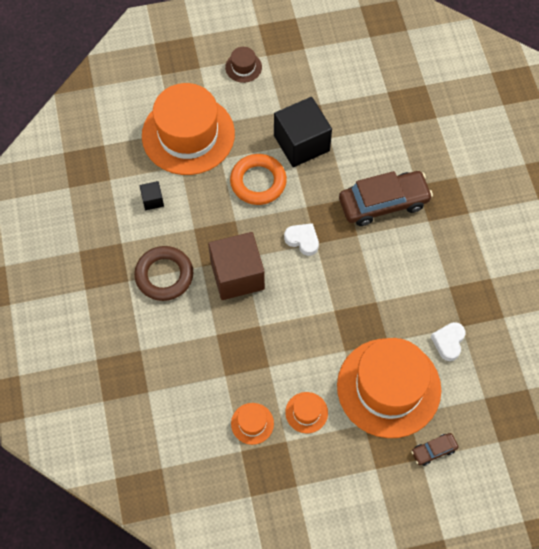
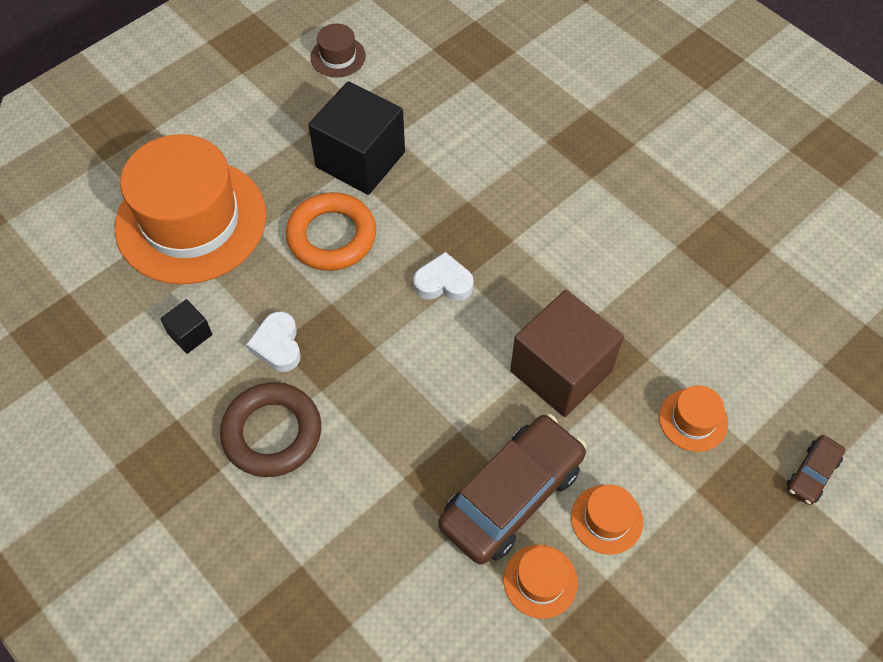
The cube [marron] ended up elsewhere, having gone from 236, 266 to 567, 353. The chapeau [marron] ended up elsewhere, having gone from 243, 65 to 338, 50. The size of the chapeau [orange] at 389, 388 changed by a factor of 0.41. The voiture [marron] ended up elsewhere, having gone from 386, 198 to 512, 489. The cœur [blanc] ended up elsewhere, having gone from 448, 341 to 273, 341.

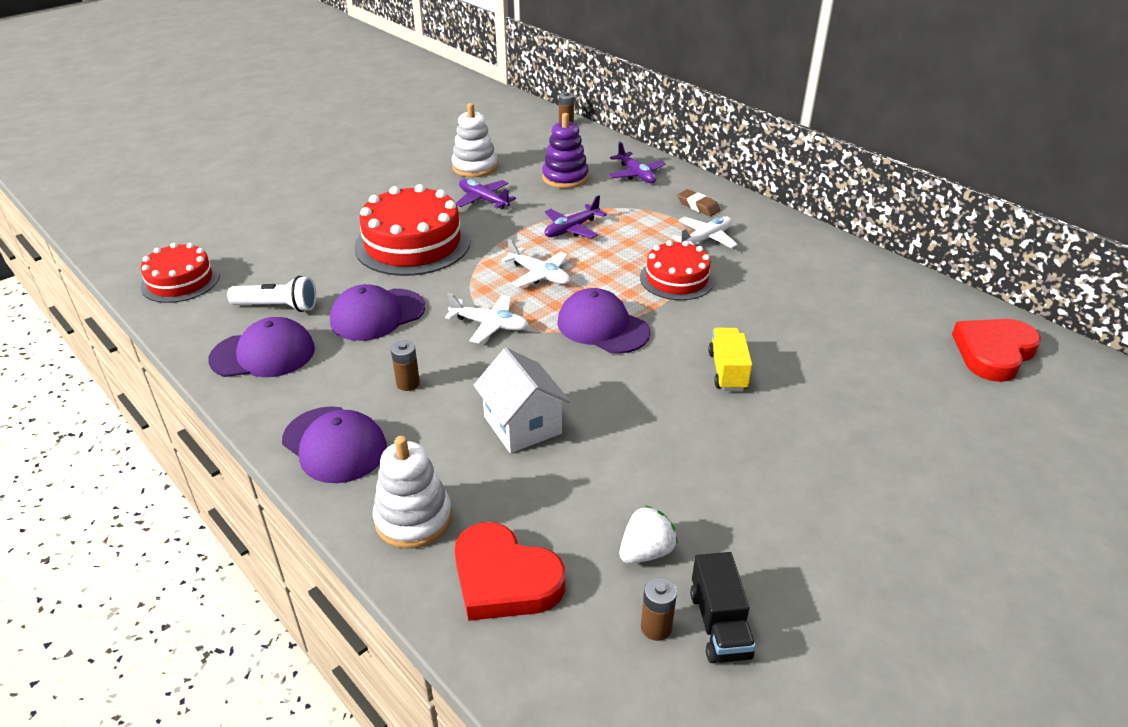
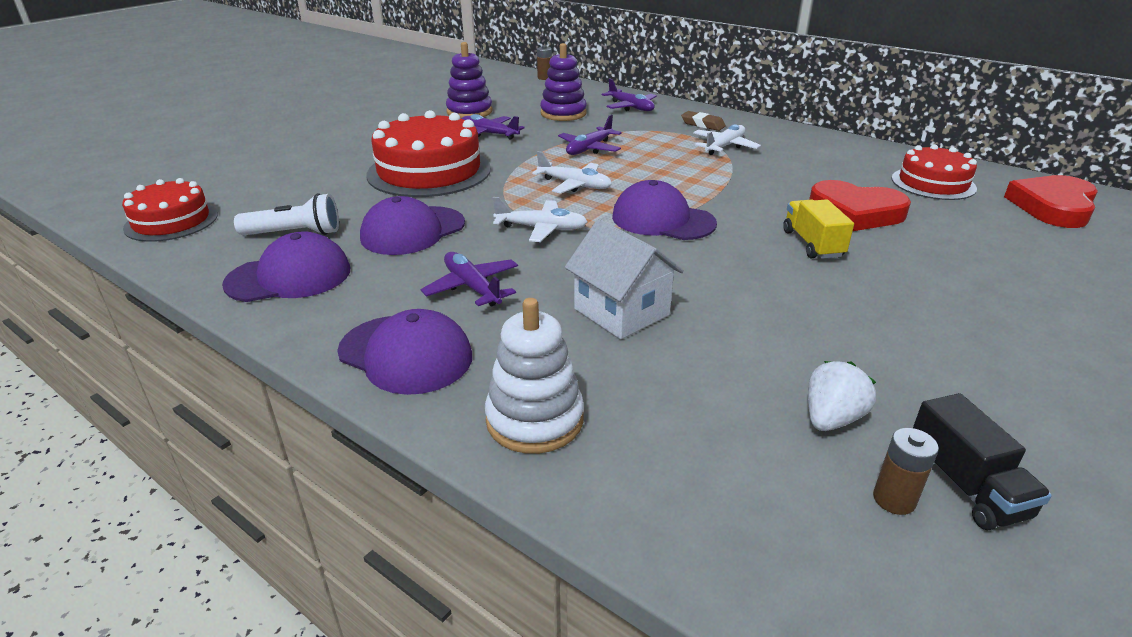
Where the pile [marron] stood at 405, 365, the avion [violet] came to stand at 469, 279. What was the jouet à empiler [blanc] at 475, 140 turned into the jouet à empiler [violet] at 469, 80. The cœur [rouge] ended up elsewhere, having gone from 509, 571 to 860, 205. The gâteau [rouge] ended up elsewhere, having gone from 677, 270 to 934, 172.

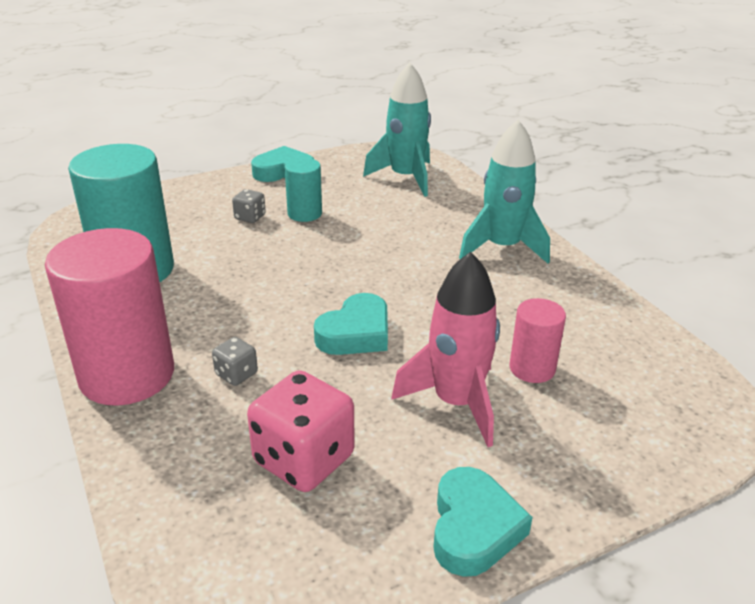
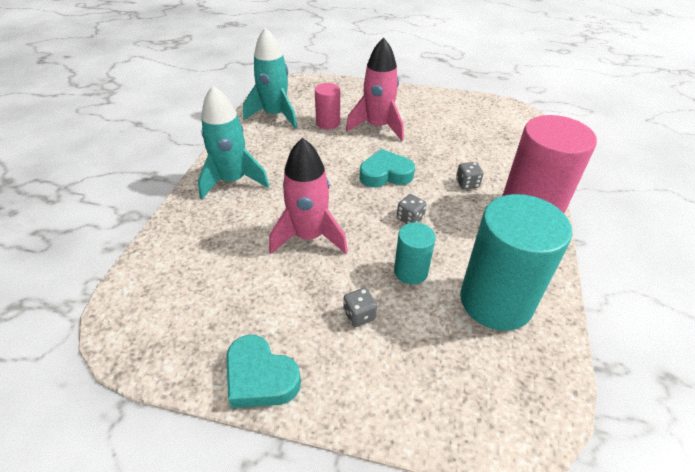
The second view lost the dé [rose] at 301, 431. The cylindre [turquoise] ended up elsewhere, having gone from 303, 190 to 415, 253. The fusée [turquoise] ended up elsewhere, having gone from 397, 130 to 270, 78. The second view lost the cœur [turquoise] at 483, 522. The second view gained the fusée [rose] at 308, 196. The second view gained the dé [gris] at 412, 209.

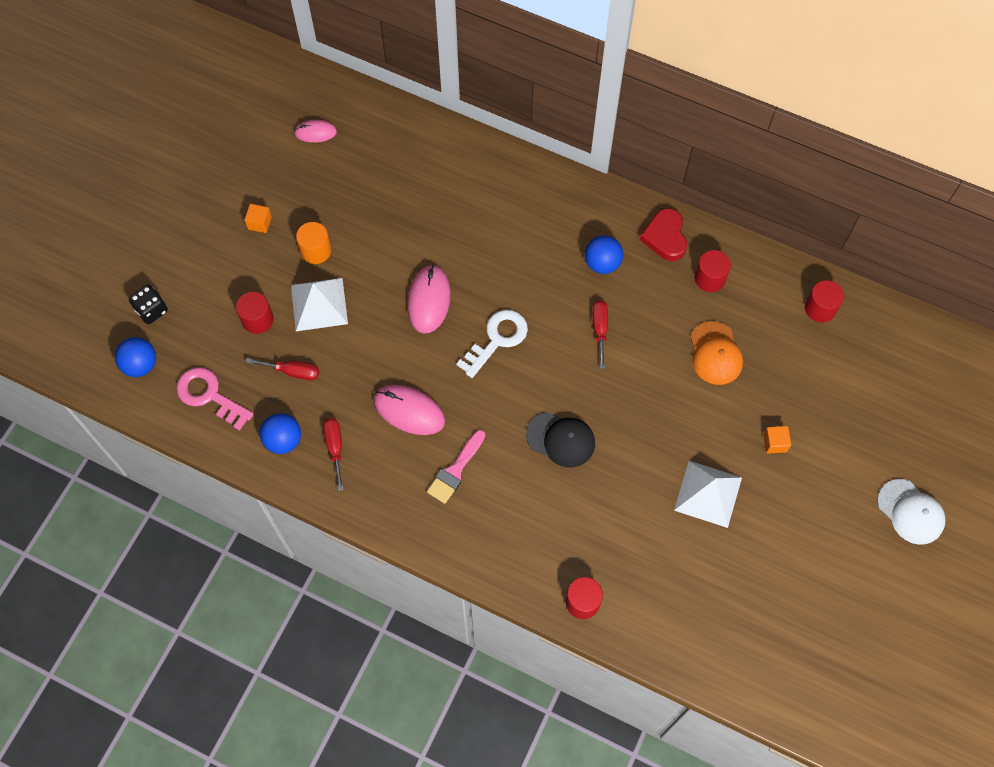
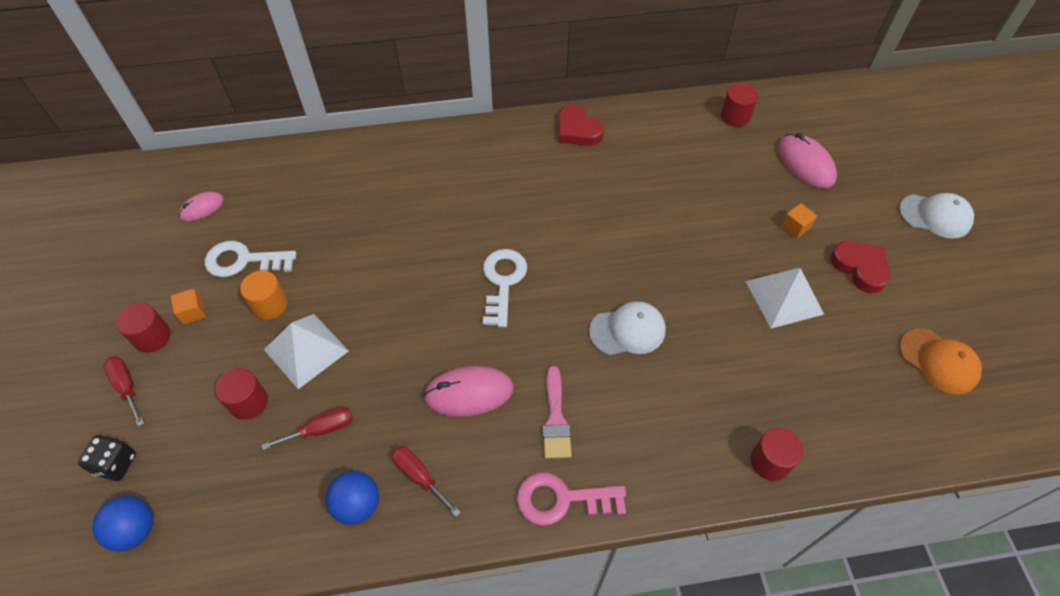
The clé [rose] ended up elsewhere, having gone from 215, 399 to 571, 499. The souris [rose] ended up elsewhere, having gone from 429, 299 to 807, 160. What was the casquette [noir] at 560, 440 turned into the casquette [blanc] at 627, 328. The second view lost the balle [bleu] at 604, 254. The tournevis [rouge] ended up elsewhere, having gone from 600, 334 to 123, 391. The casquette [orange] ended up elsewhere, having gone from 716, 353 to 940, 361. The cylindre [rouge] ended up elsewhere, having gone from 712, 271 to 143, 328. The second view gained the clé [blanc] at 250, 259. The second view gained the cœur [rouge] at 860, 267.

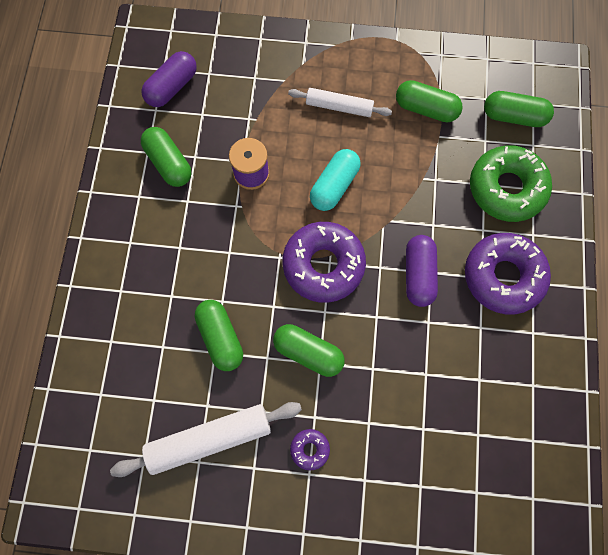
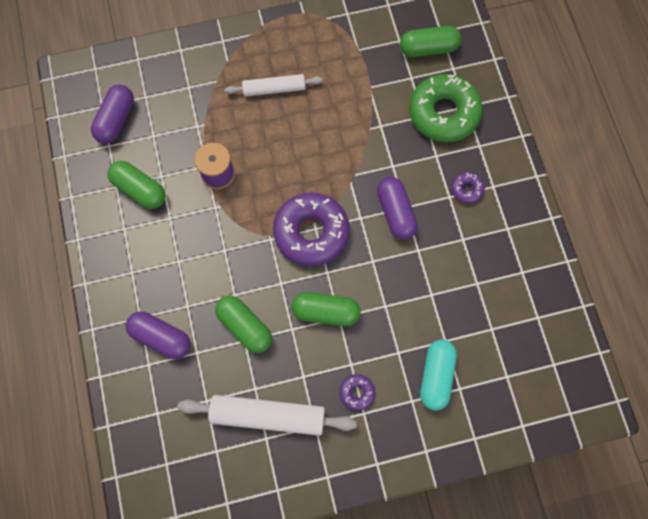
The rouleau à pâtisserie [blanc] at 206, 439 ended up facing another way, 45 degrees clockwise from before. The gélule [turquoise] ended up elsewhere, having gone from 335, 180 to 438, 375. The second view lost the gélule [vert] at 429, 101. The size of the beignet [violet] at 508, 273 changed by a factor of 0.44. The second view gained the gélule [violet] at 158, 335.

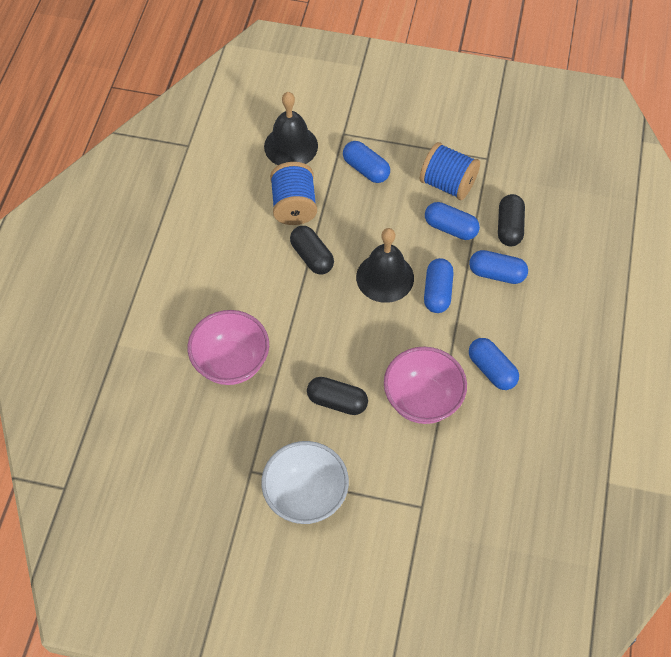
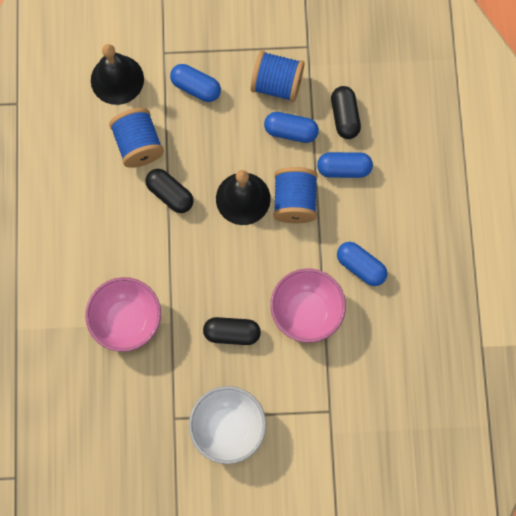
Where the gélule [bleu] stood at 439, 285, the bobine [bleu] came to stand at 295, 195.

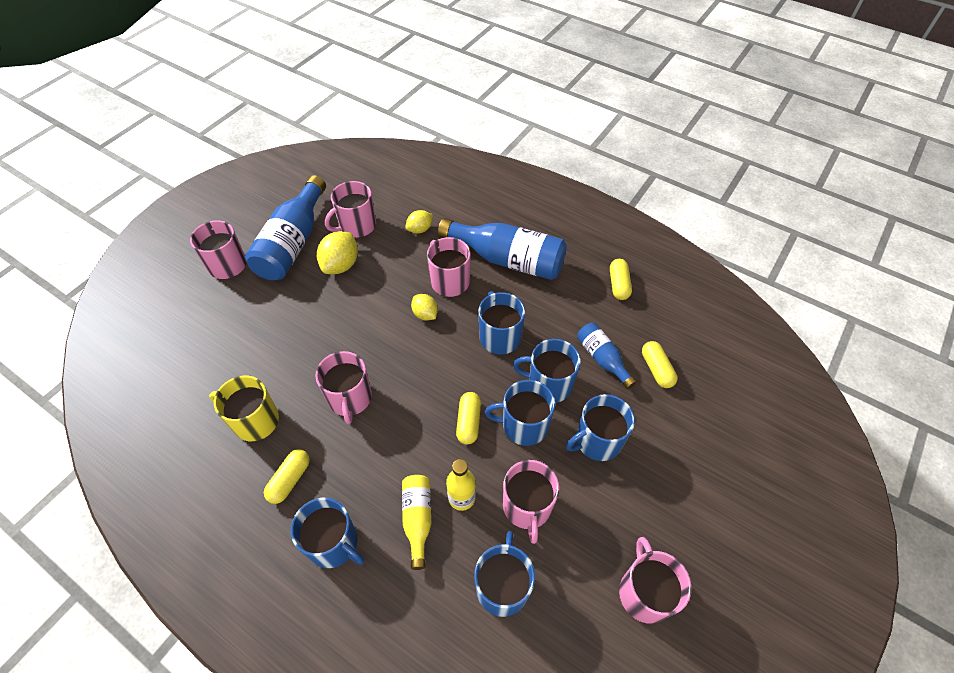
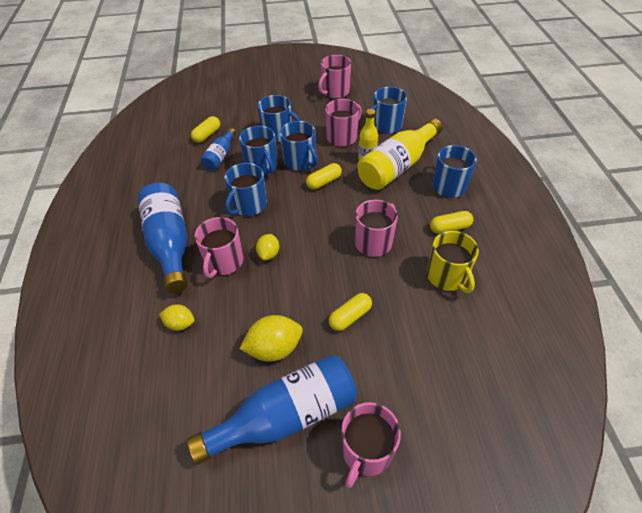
The second view lost the tasse [rose] at 350, 209. The size of the bouteille [jaune] at 416, 522 changed by a factor of 1.89. The gélule [jaune] ended up elsewhere, having gone from 621, 279 to 350, 312.

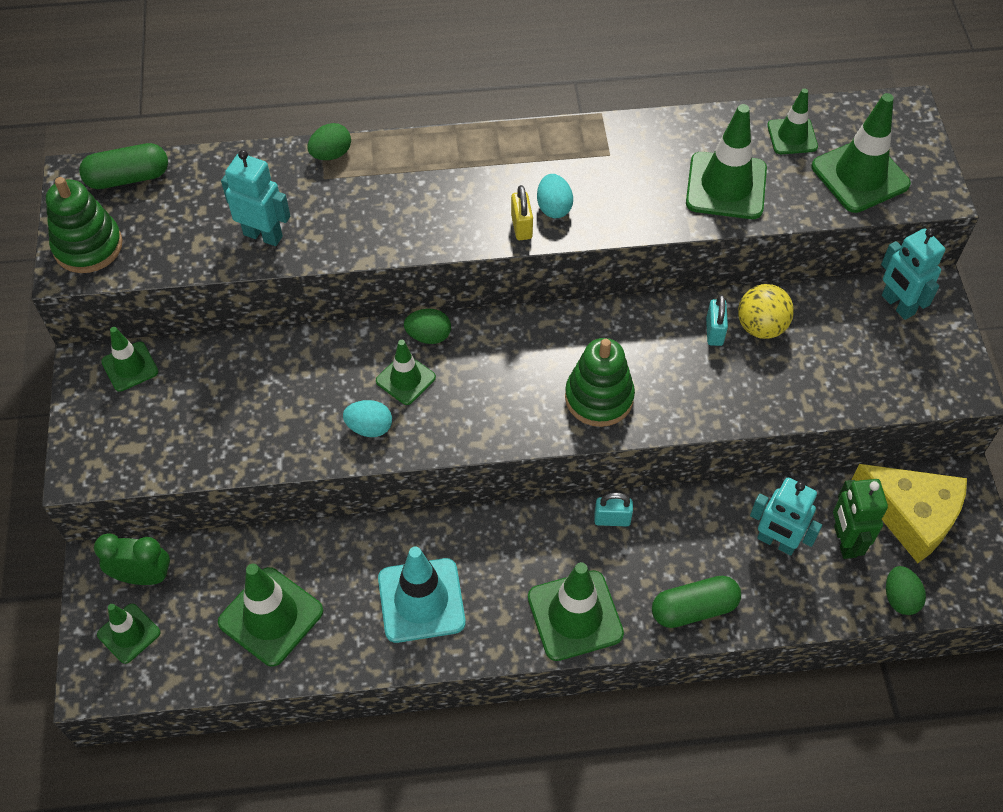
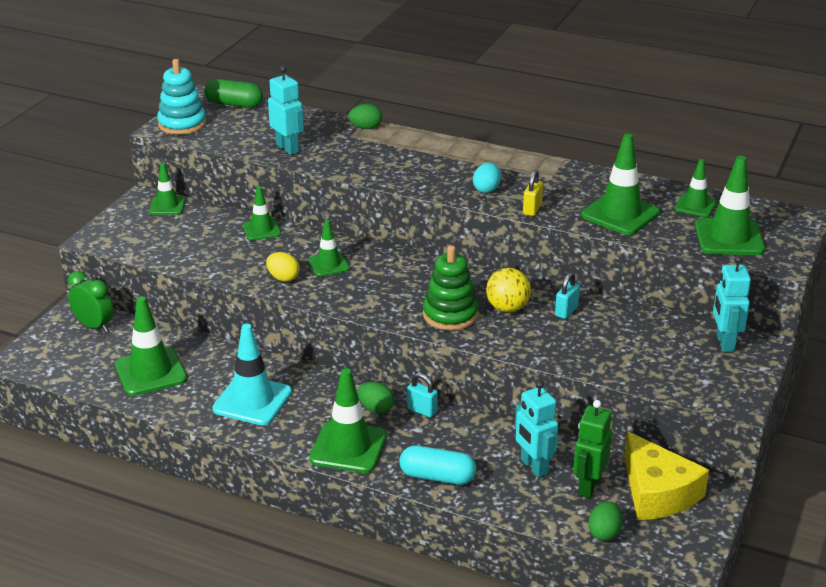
What was the jouet à empiler [vert] at 84, 225 turned into the jouet à empiler [turquoise] at 181, 97. The cône de chantier [vert] ended up elsewhere, having gone from 128, 634 to 262, 213. What was the œuf [turquoise] at 367, 418 turned into the œuf [jaune] at 283, 267. The œuf [vert] ended up elsewhere, having gone from 427, 326 to 376, 397. The cadenas [jaune] ended up elsewhere, having gone from 522, 212 to 533, 193. What was the gélule [vert] at 696, 602 turned into the gélule [turquoise] at 437, 465. The balle [jaune] ended up elsewhere, having gone from 766, 311 to 508, 290.

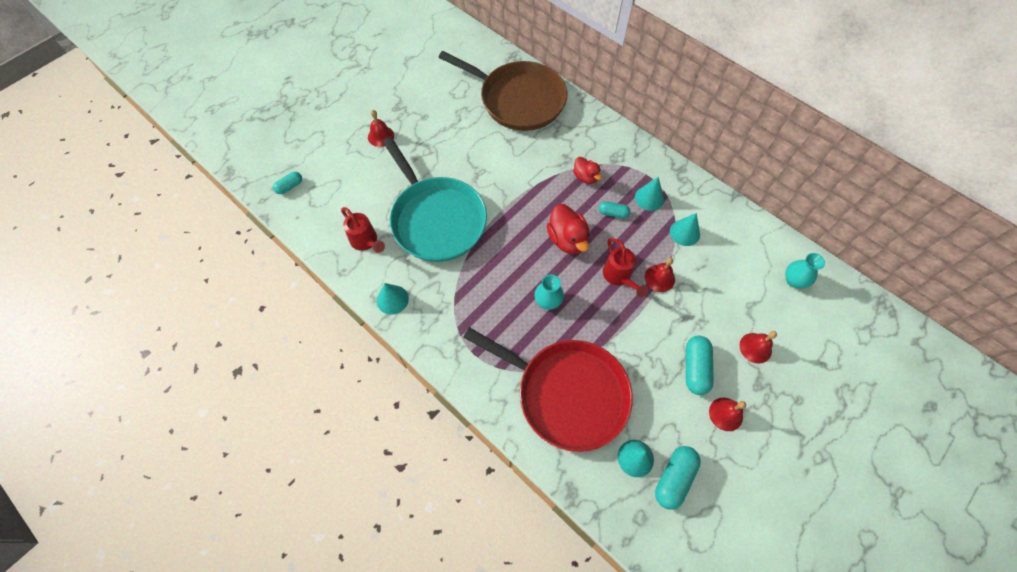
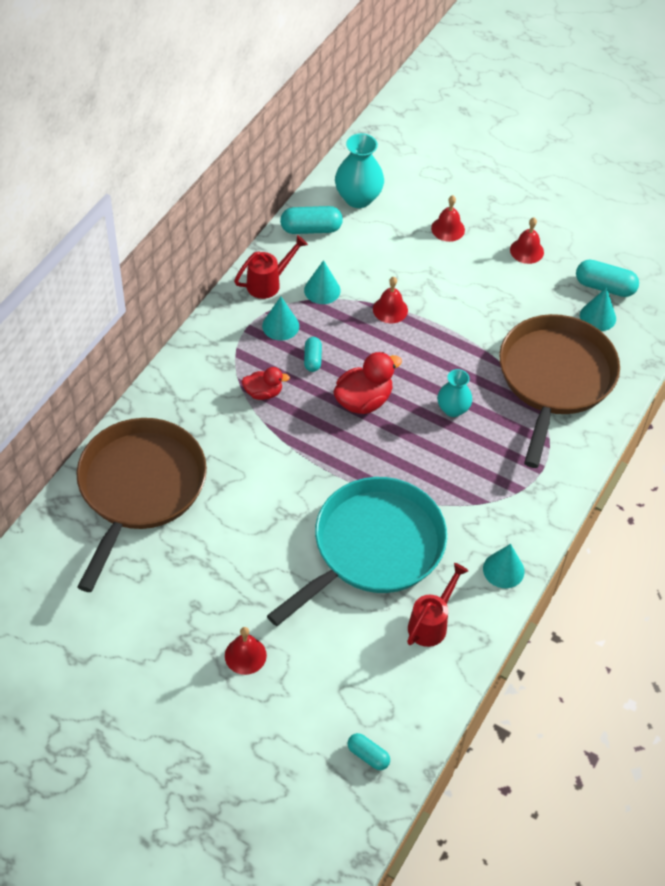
What was the poêle [rouge] at 548, 389 turned into the poêle [marron] at 559, 391. The canard [rouge] at 587, 170 ended up facing another way, 45 degrees clockwise from before. The arrosoir [rouge] ended up elsewhere, having gone from 625, 267 to 271, 267. The gélule [turquoise] ended up elsewhere, having gone from 700, 365 to 311, 220. The size of the vase [turquoise] at 805, 270 changed by a factor of 1.57.

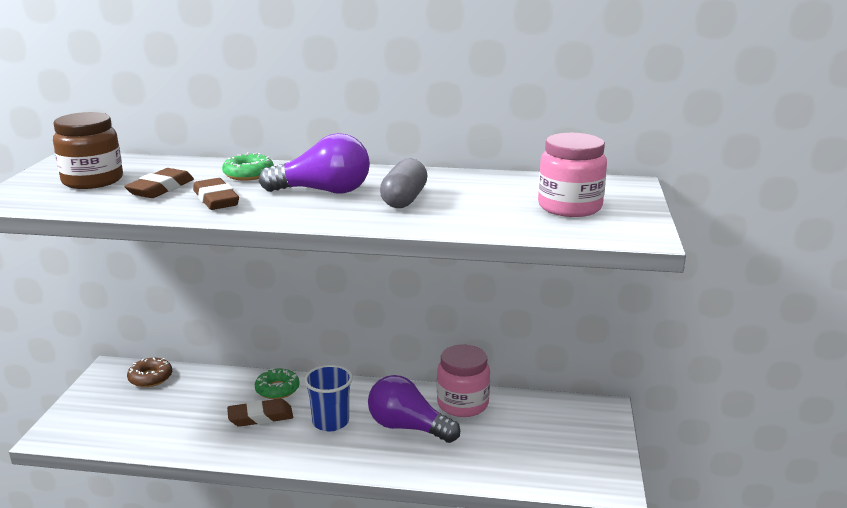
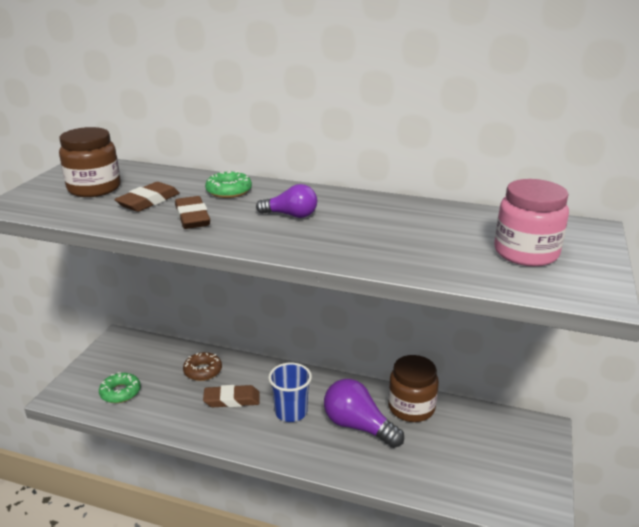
The beignet [marron] ended up elsewhere, having gone from 149, 372 to 202, 366. The beignet [vert] ended up elsewhere, having gone from 277, 383 to 120, 387. The size of the ampoule [violet] at 314, 163 changed by a factor of 0.61. The second view lost the gélule [gris] at 403, 183. What was the bocal [rose] at 463, 381 turned into the bocal [marron] at 413, 388.

